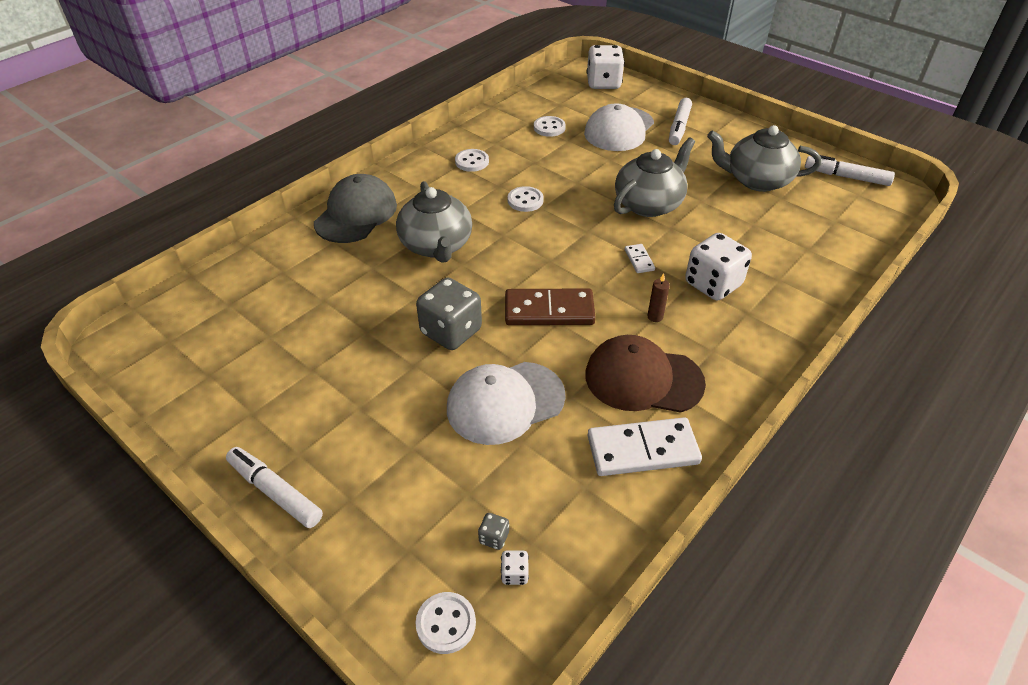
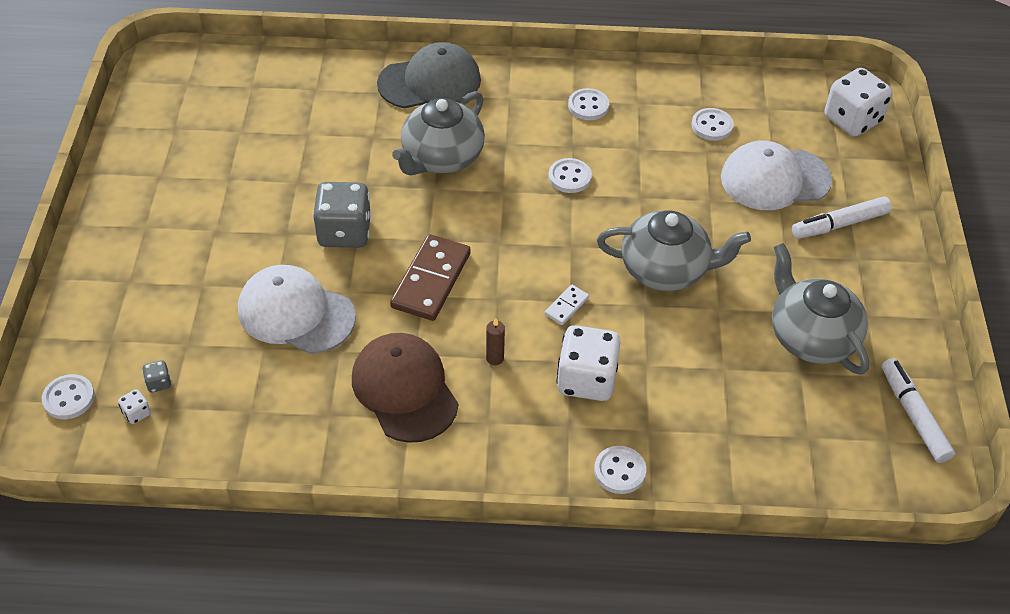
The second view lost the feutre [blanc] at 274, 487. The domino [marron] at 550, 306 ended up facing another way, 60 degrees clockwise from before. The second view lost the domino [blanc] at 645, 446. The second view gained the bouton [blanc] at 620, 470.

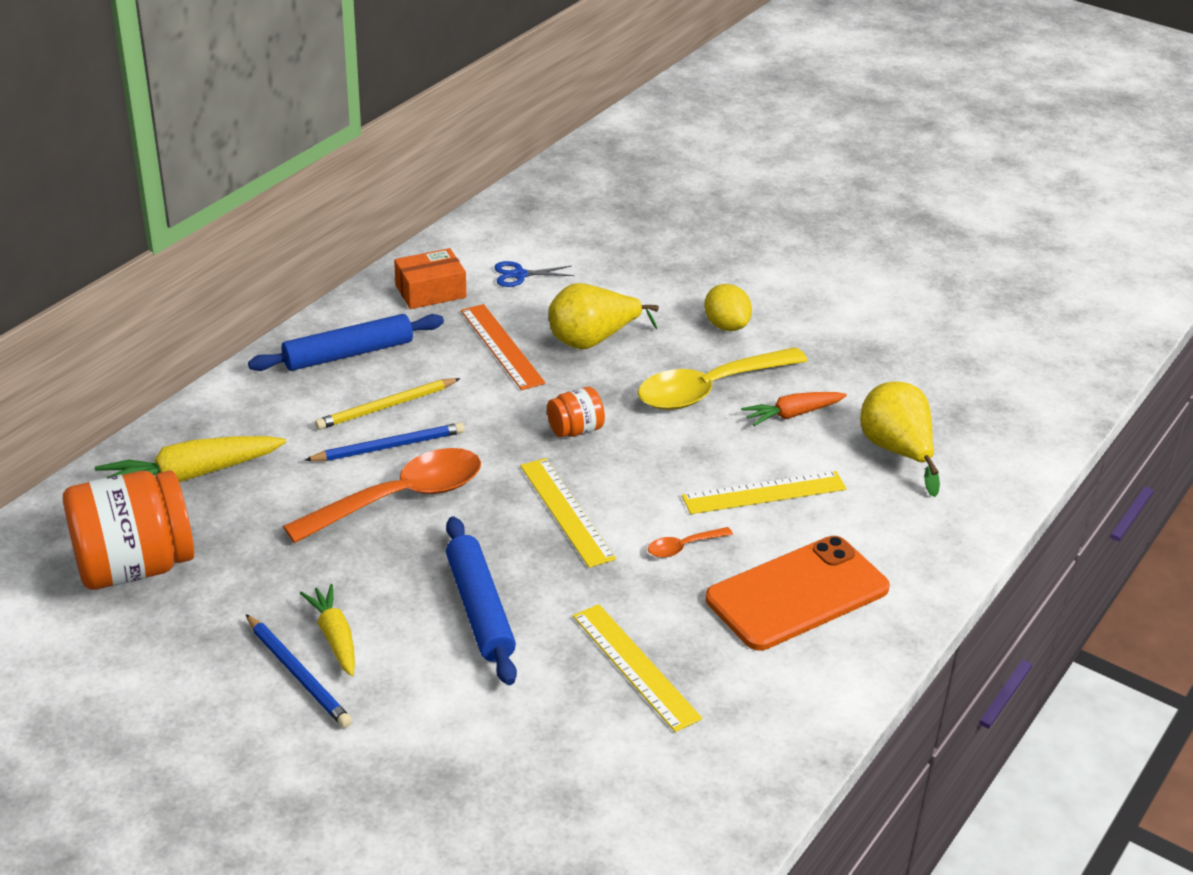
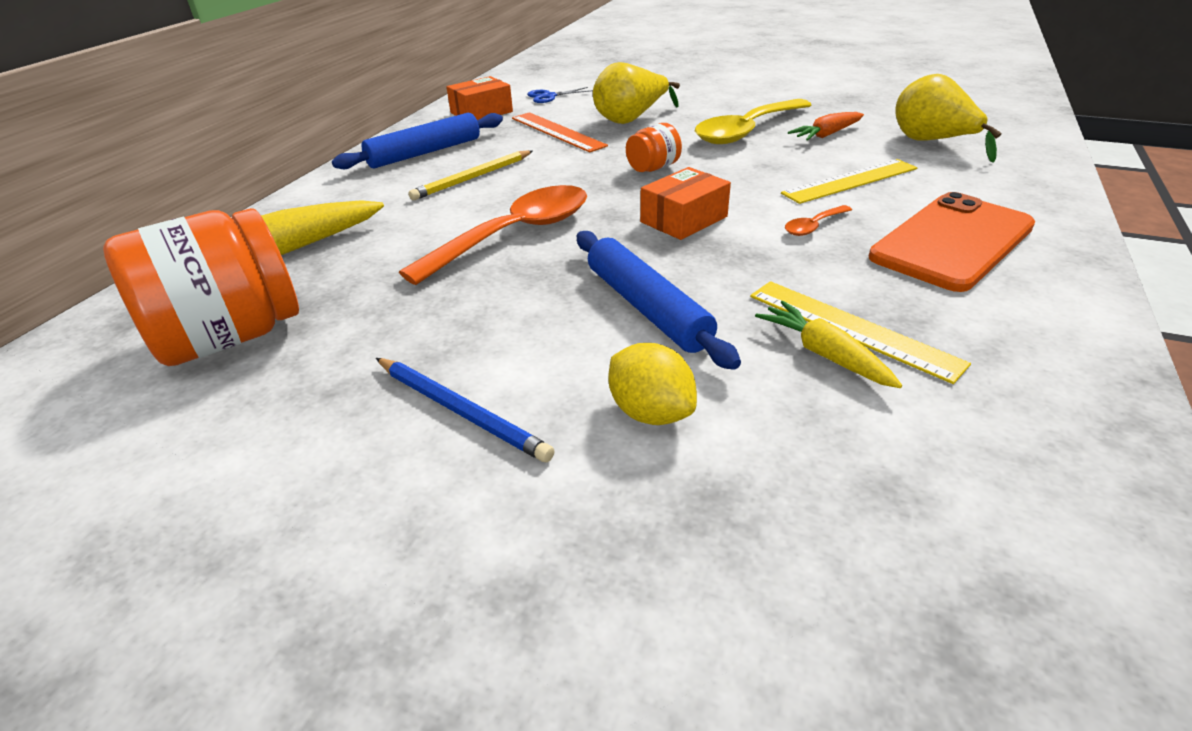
The carotte [jaune] ended up elsewhere, having gone from 327, 630 to 828, 344. The second view lost the crayon [bleu] at 385, 441. Where the règle [jaune] stood at 568, 513, the boîte [orange] came to stand at 685, 203. The citron [jaune] ended up elsewhere, having gone from 728, 307 to 652, 384.

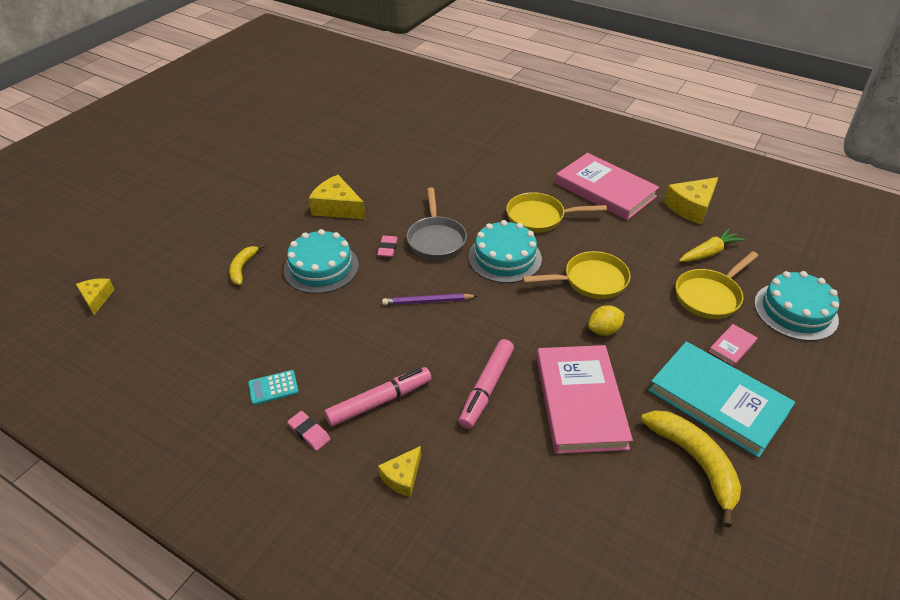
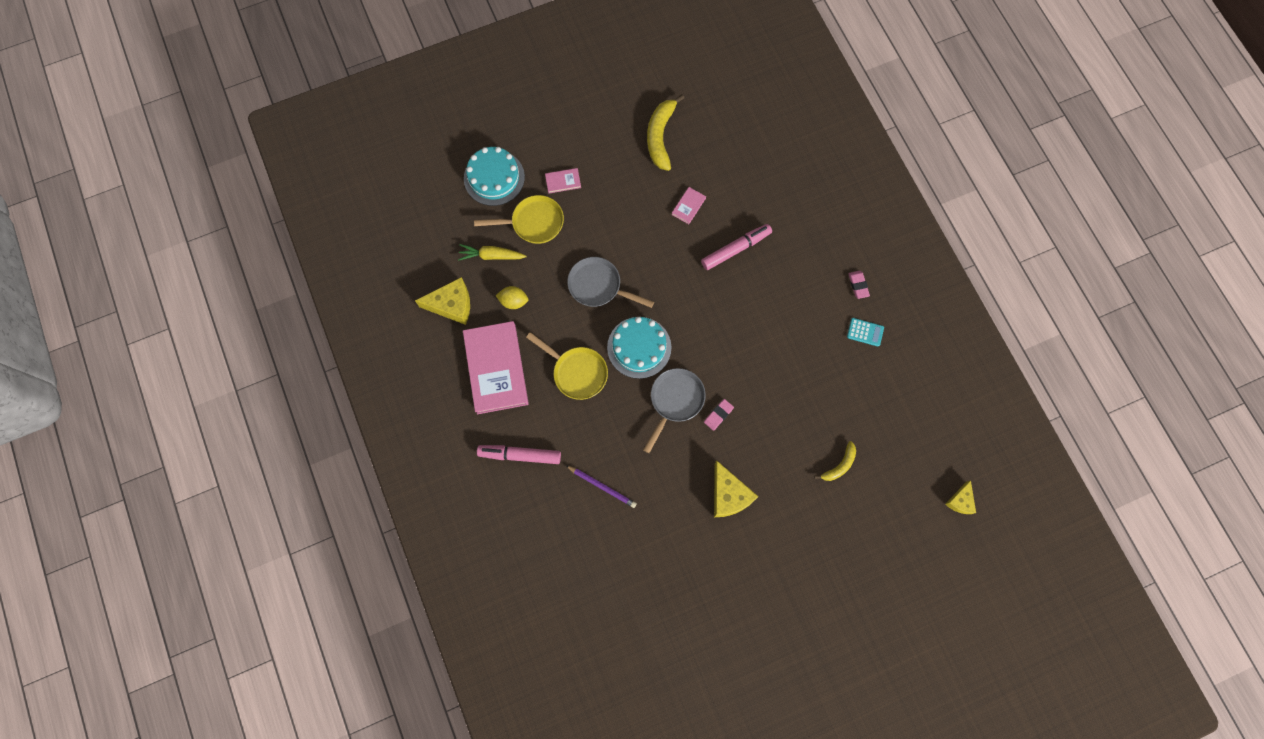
The second view lost the gâteau [turquoise] at 321, 261. The feutre [rose] ended up elsewhere, having gone from 378, 397 to 519, 454. The second view lost the fromage [jaune] at 399, 471. The crayon [violet] ended up elsewhere, having gone from 429, 299 to 601, 486. What was the poêle [jaune] at 576, 275 turned into the poêle [gris] at 610, 282. The size of the livre [rose] at 584, 399 changed by a factor of 0.41. The citron [jaune] ended up elsewhere, having gone from 606, 320 to 511, 297. The second view lost the livre [turquoise] at 721, 399.

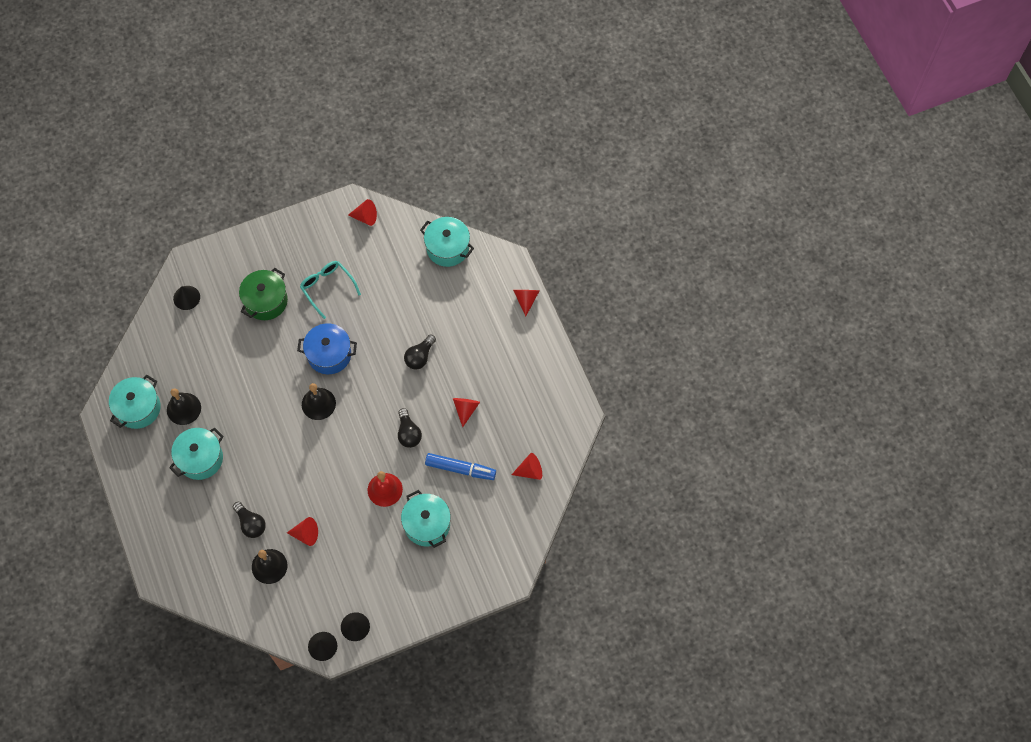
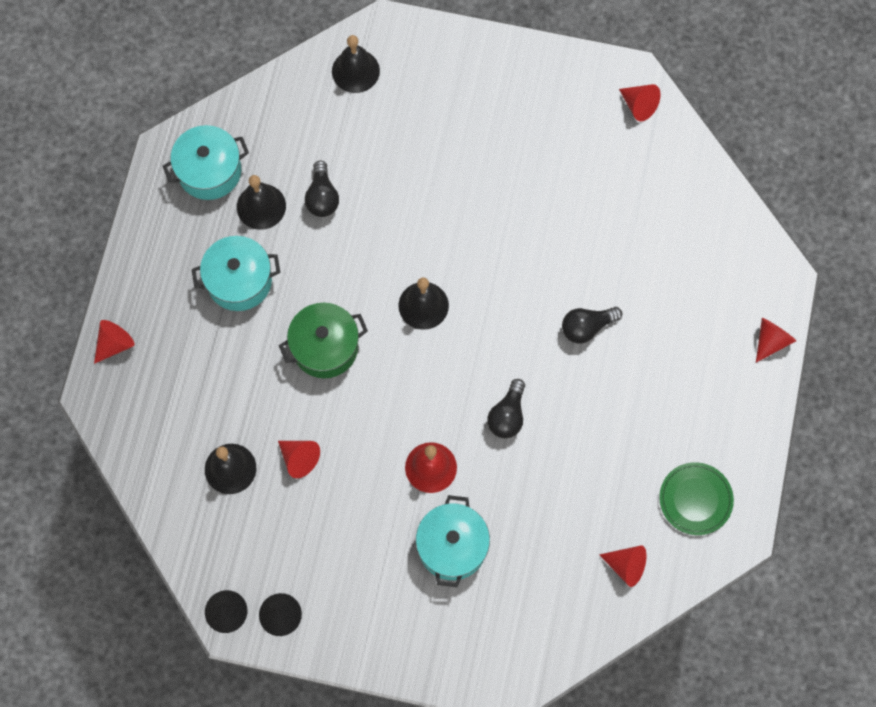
Where the cône [noir] stood at 186, 298, the cloche [noir] came to stand at 356, 64. The ampoule [noir] ended up elsewhere, having gone from 249, 520 to 322, 189. The marmite [vert] ended up elsewhere, having gone from 263, 294 to 323, 340. The second view lost the marmite [bleu] at 327, 348. The second view lost the lunettes [turquoise] at 330, 290. The second view lost the marmite [turquoise] at 447, 242. The second view lost the feutre [bleu] at 460, 466. The cône [rouge] ended up elsewhere, having gone from 466, 412 to 114, 342. The second view gained the assiette [vert] at 696, 498.

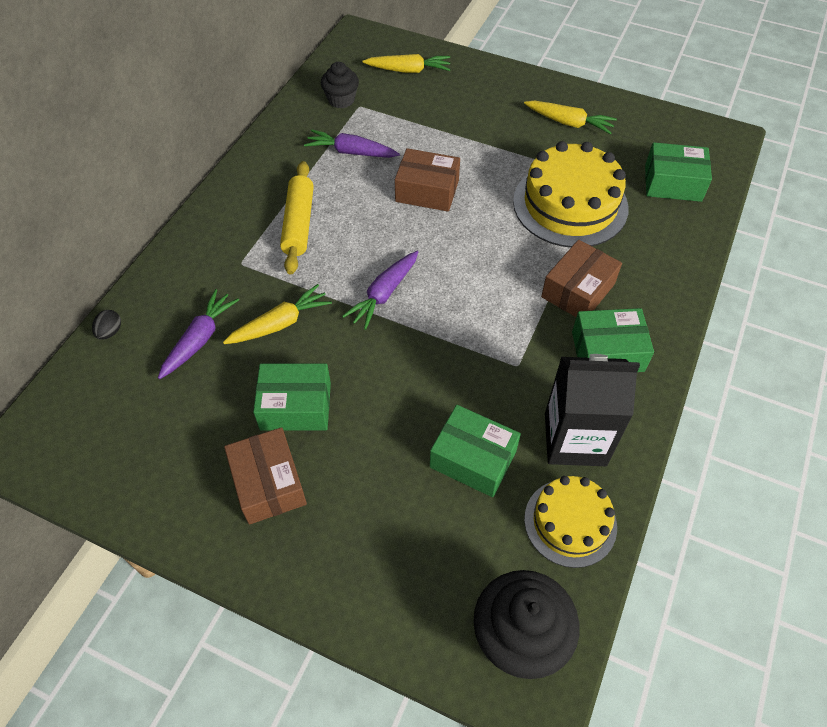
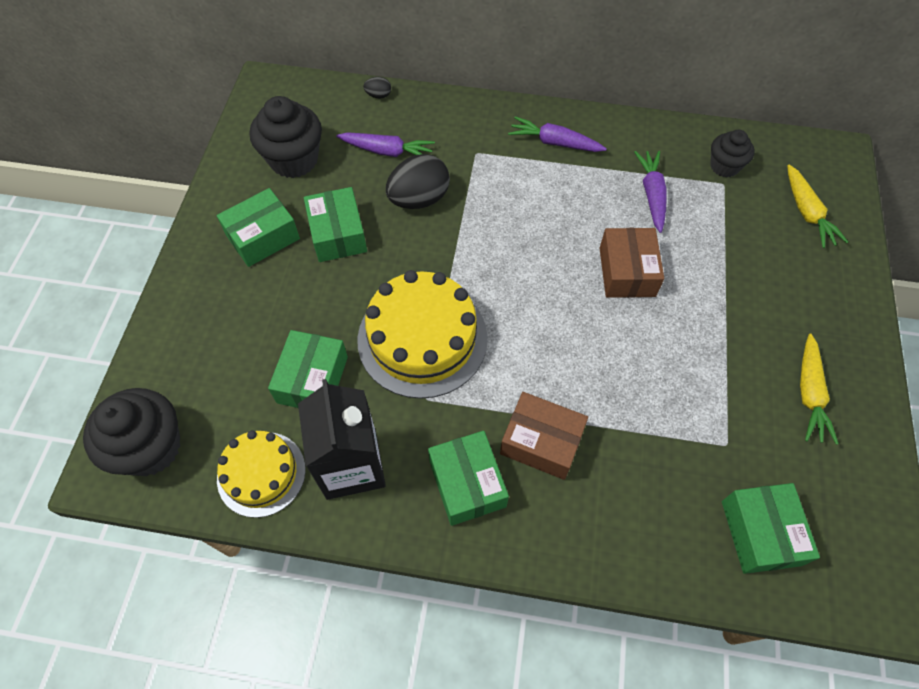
Where the carotte [jaune] stood at 277, 314, the œuf [noir] came to stand at 418, 181. What was the boîte [marron] at 265, 476 turned into the boîte [vert] at 258, 227. The second view lost the rouleau à pâtisserie [jaune] at 297, 218. The carotte [violet] ended up elsewhere, having gone from 380, 290 to 557, 134. The gâteau [jaune] ended up elsewhere, having gone from 571, 194 to 422, 334. The second view gained the muffin [noir] at 286, 137.

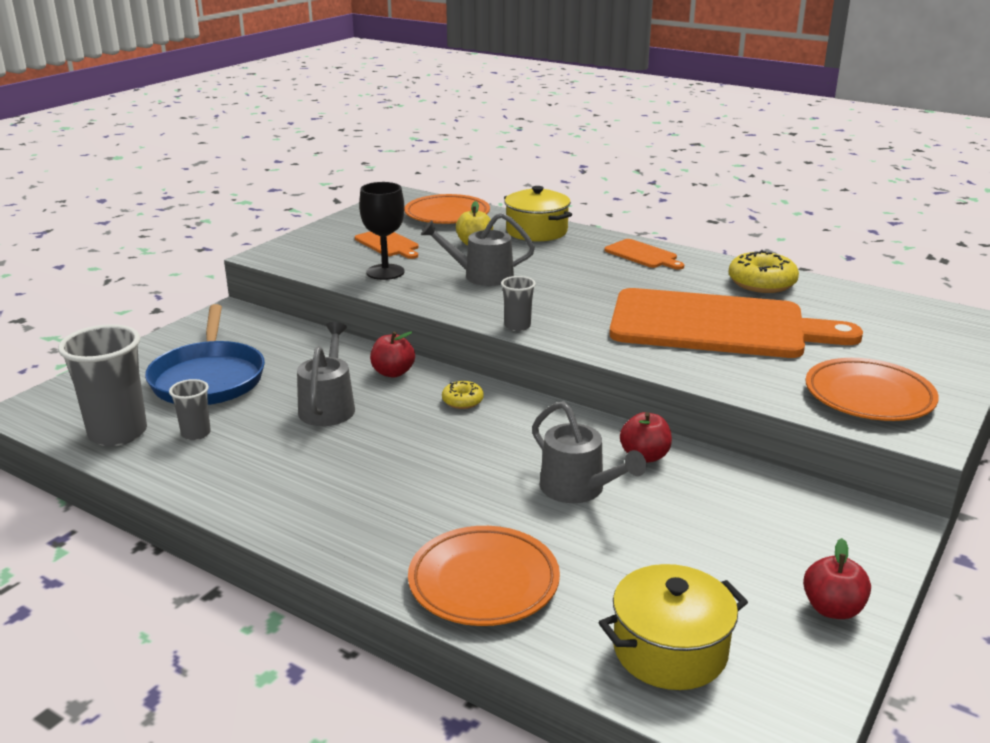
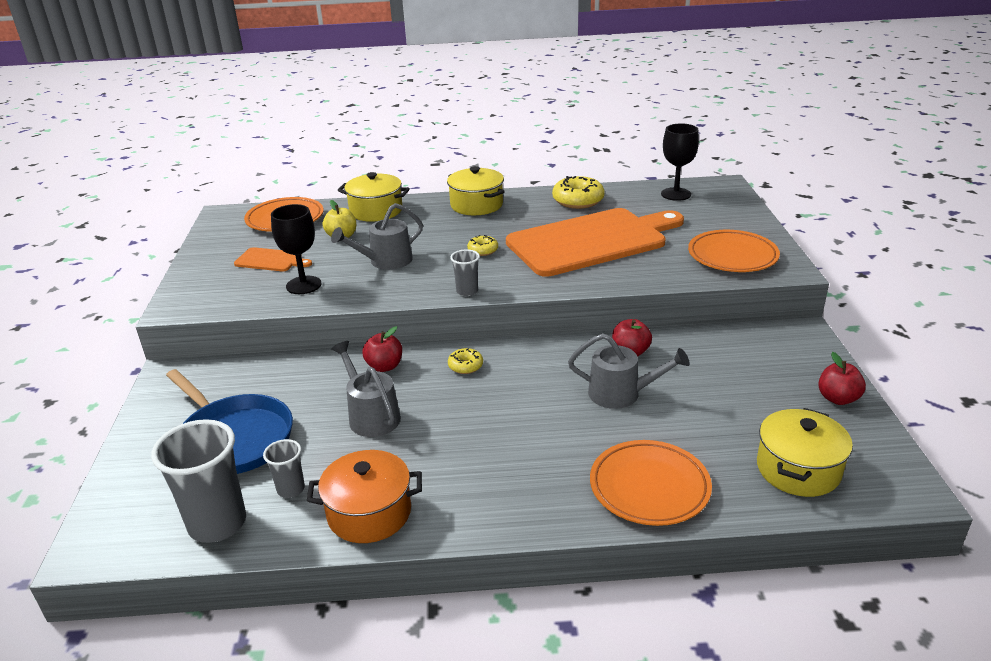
Where the planche à découper [orange] stood at 644, 254, the marmite [jaune] came to stand at 476, 190. The second view gained the marmite [orange] at 364, 496. The second view gained the beignet [jaune] at 482, 245. The second view gained the verre à pied [noir] at 680, 162.

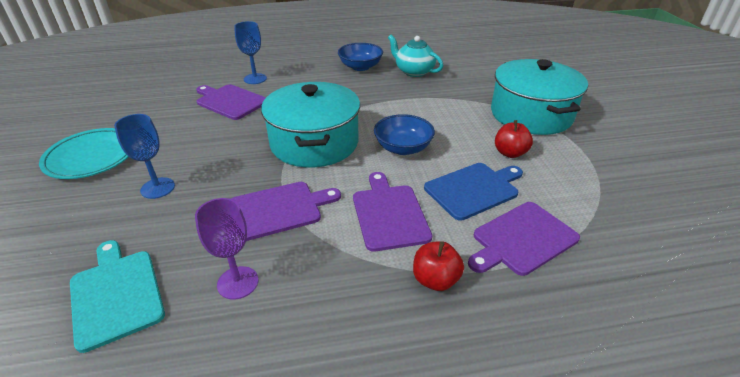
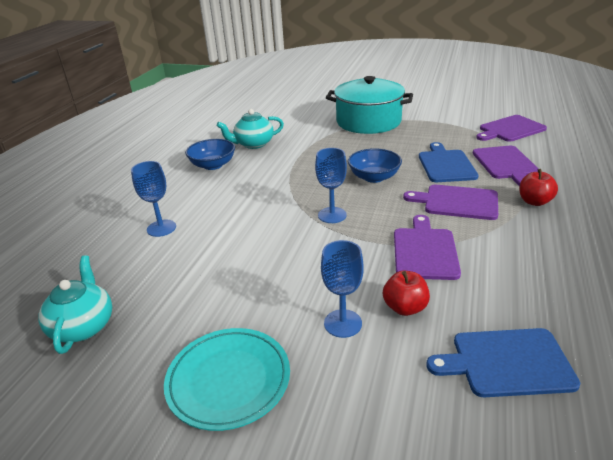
What was the planche à découper [turquoise] at 117, 296 turned into the planche à découper [bleu] at 503, 362. The second view lost the verre à pied [violet] at 226, 248. The planche à découper [violet] ended up elsewhere, having gone from 231, 102 to 511, 128. Where the marmite [turquoise] stood at 310, 124, the verre à pied [bleu] came to stand at 331, 185. The pomme [rouge] ended up elsewhere, having gone from 514, 139 to 406, 293. The second view gained the théière [turquoise] at 75, 305.

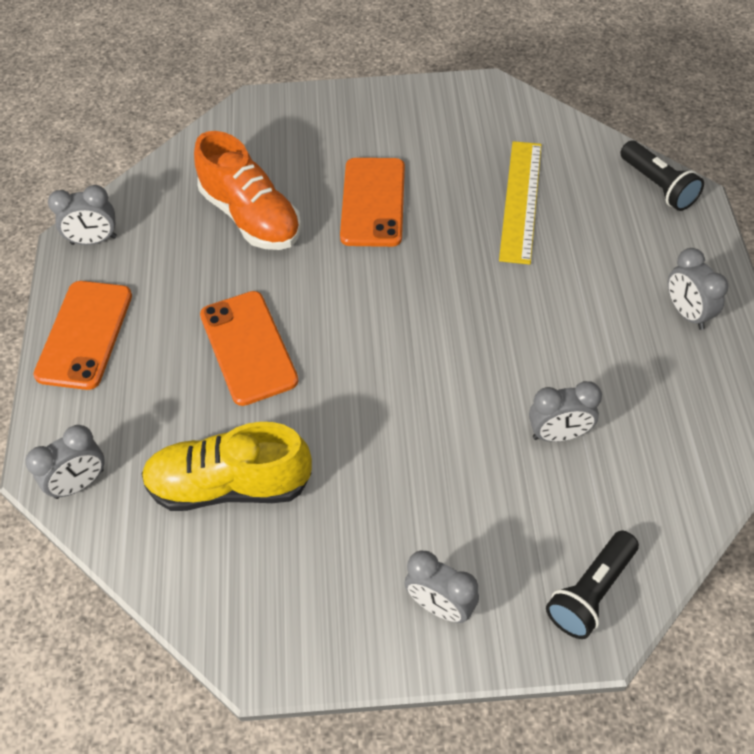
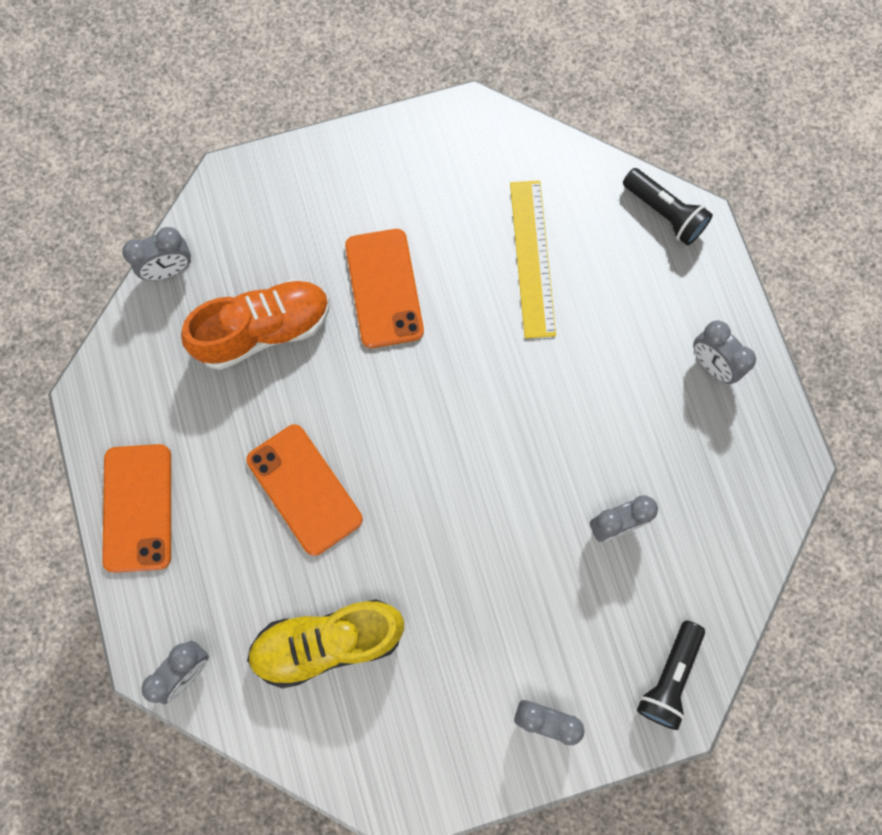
The réveil [gris] ended up elsewhere, having gone from 82, 215 to 156, 253. The chaussure [orange] at 247, 190 ended up facing another way, 60 degrees counterclockwise from before.

